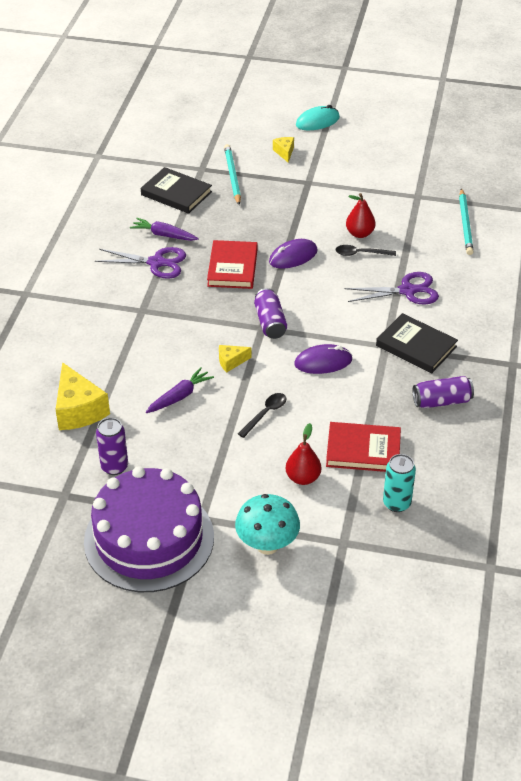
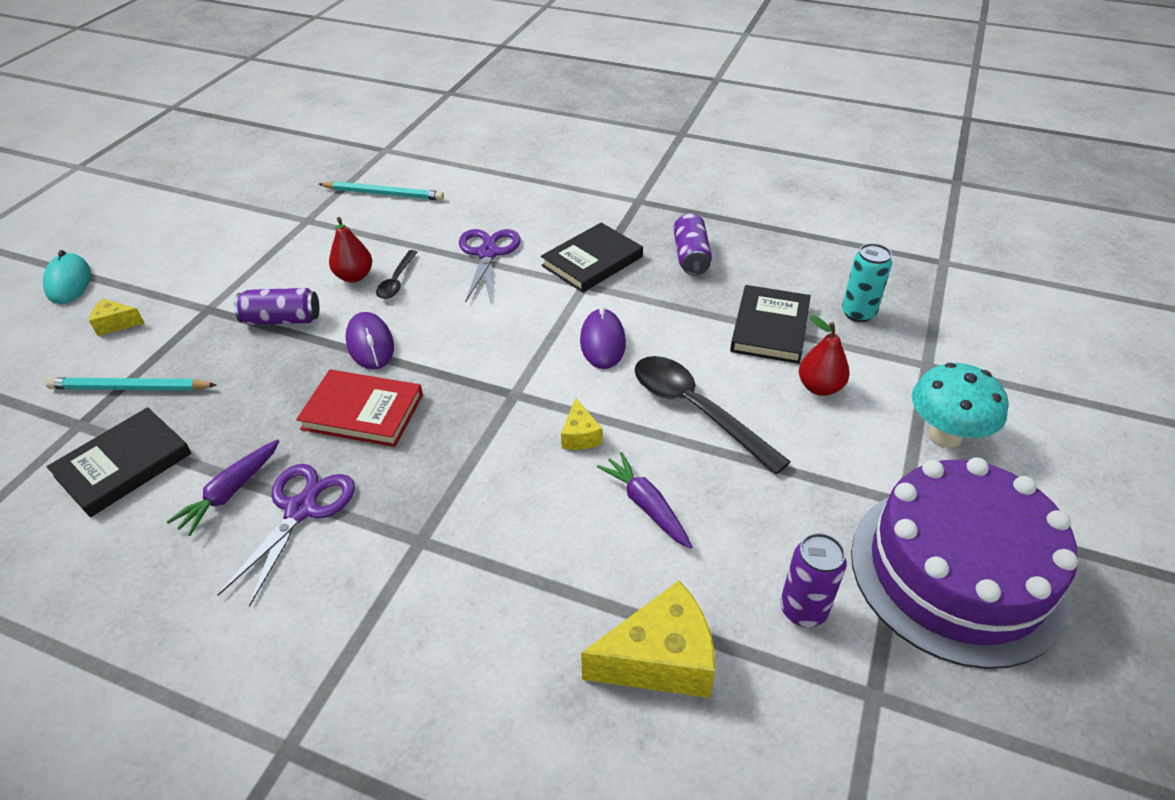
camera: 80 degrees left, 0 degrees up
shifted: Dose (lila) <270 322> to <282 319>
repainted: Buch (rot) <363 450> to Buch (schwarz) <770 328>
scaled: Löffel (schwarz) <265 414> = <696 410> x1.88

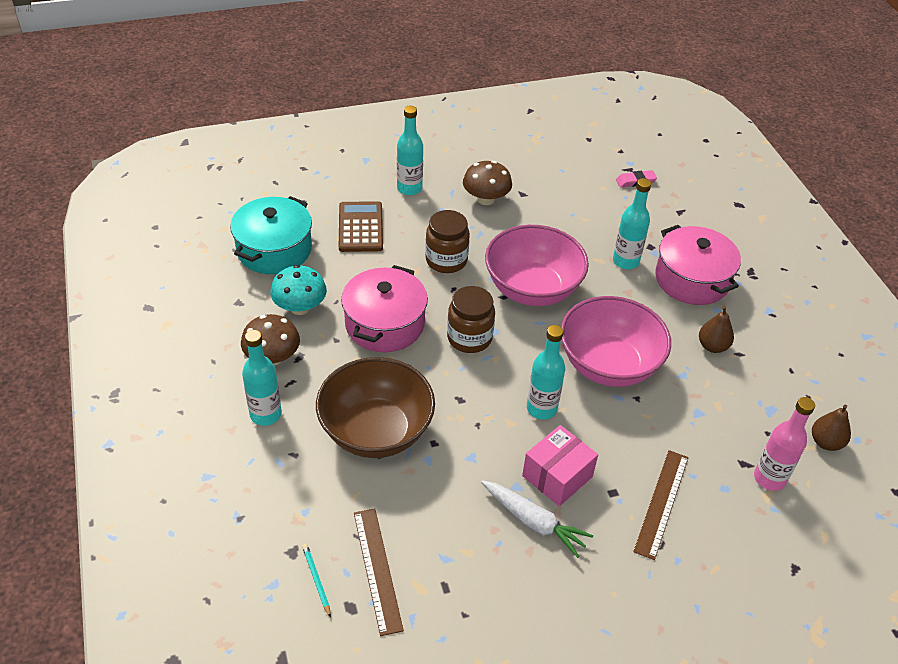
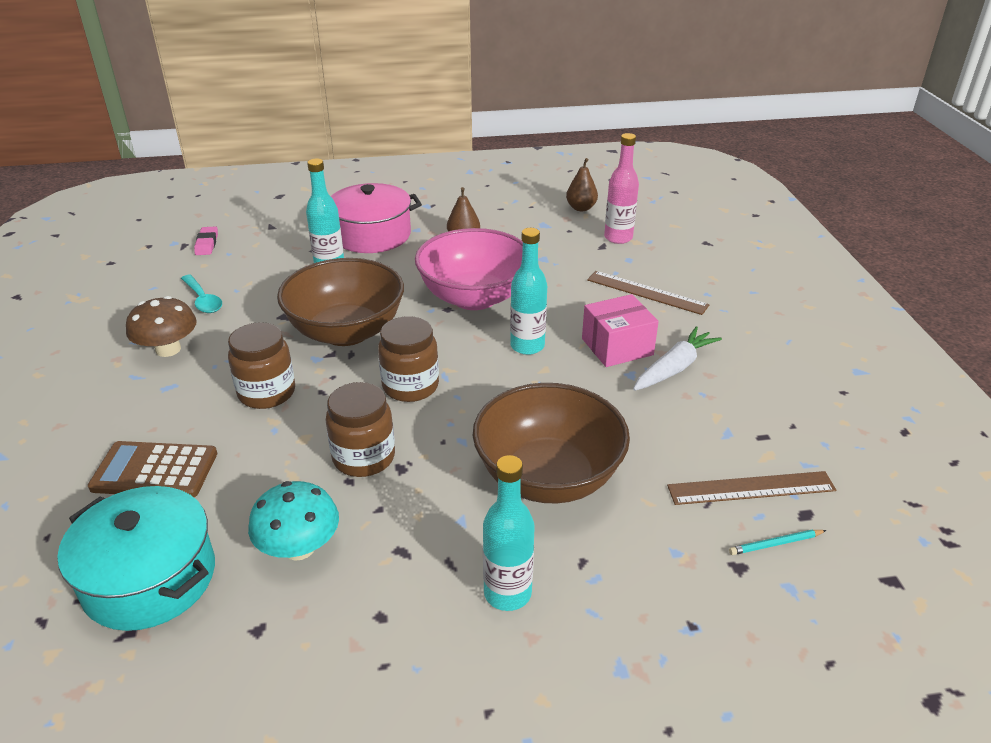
camera: 80 degrees left, 10 degrees down
gone: Pilz (braun) <272 357>; Flasche (türkis) <409 188>
new: Löffel (türkis) <203 300>
swapped: Kochtopf (rosa) <385 324> to Einmachglas (braun) <364 457>
repainted: Schüssel (rosa) <532 289> to Schüssel (braun) <346 332>
rotated: Schachtel (rosa) <557 476> = <617 347> 75 degrees counterclockwise

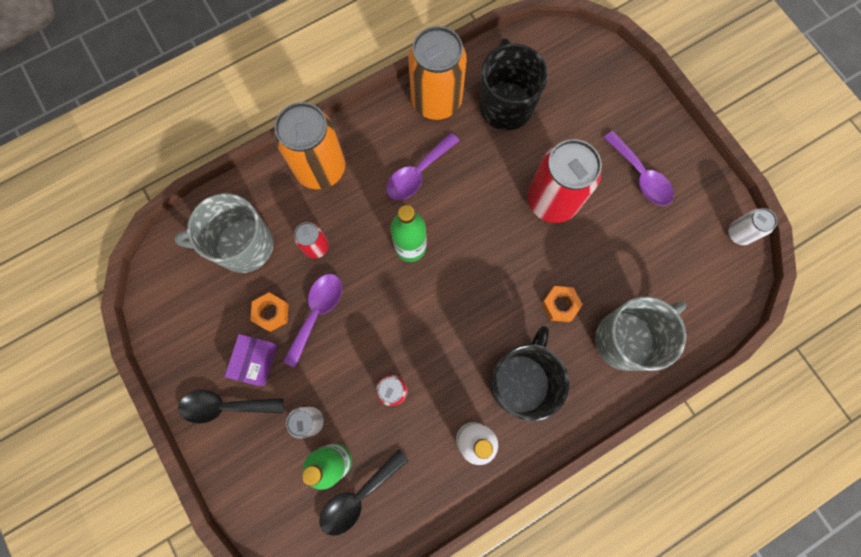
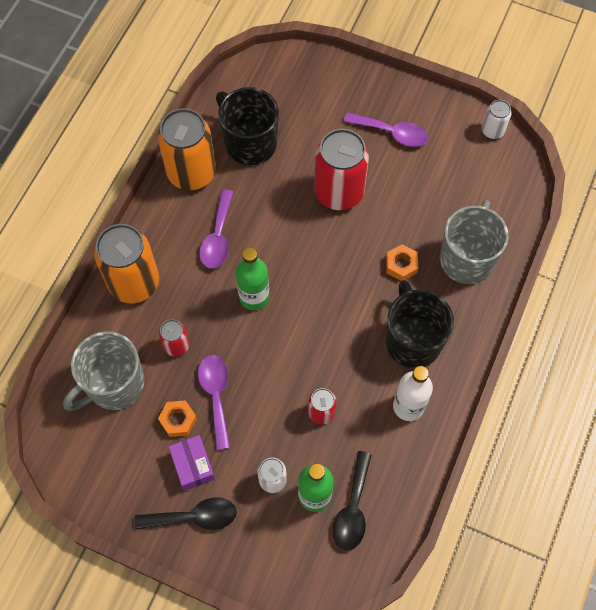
camera: 35 degrees left, 10 degrees down
rotated: Löffel (schwarz) <225 406> = <194 517> 150 degrees counterclockwise

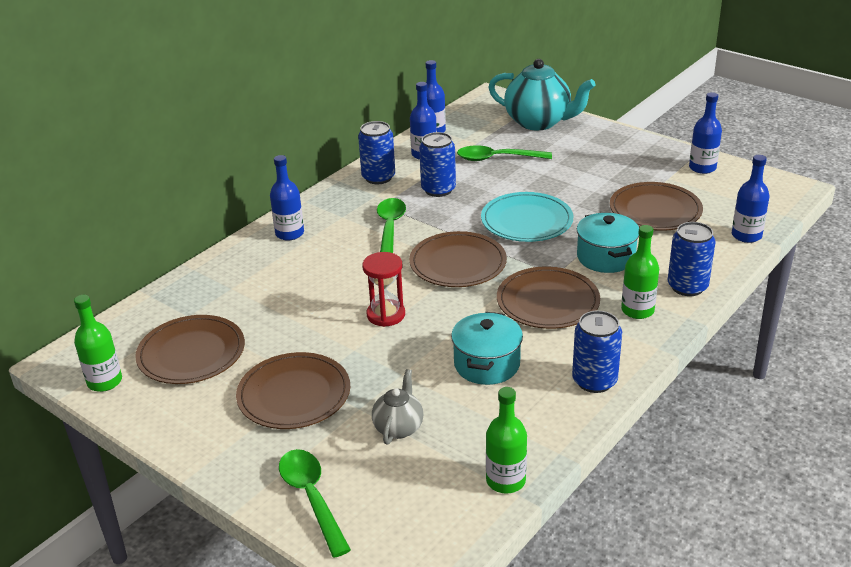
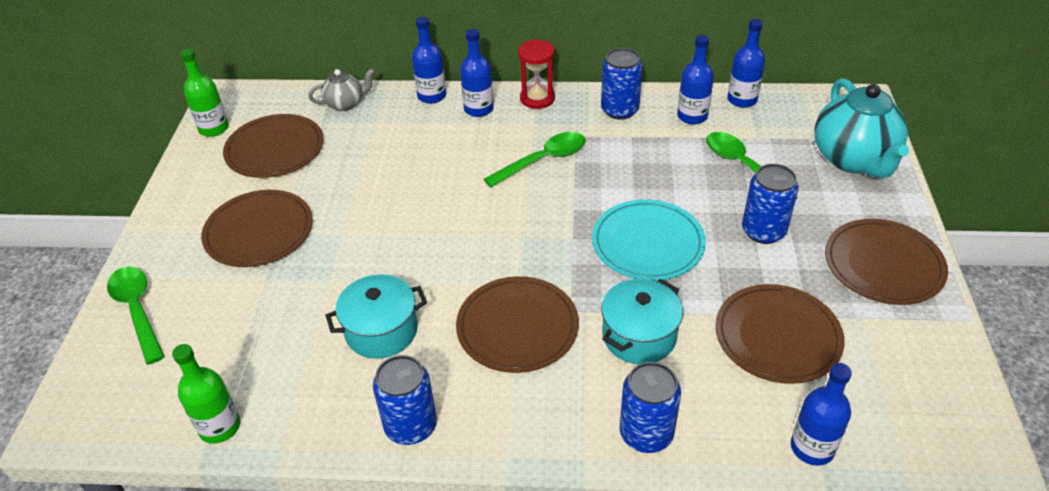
camera: 55 degrees right, 10 degrees up
gone: Flasche (grün) <637 310>
shifted: Sanduhr (rot) <386 315> to <537 98>; Teekanne (grau) <398 427> to <345 104>; Teller (braun) <458 263> to <883 265>; Dose (blau) <438 189> to <763 231>; Flasche (blau) <702 168> to <431 96>
rotated: Löffel (grün) <311 498> = <137 310> 60 degrees counterclockwise

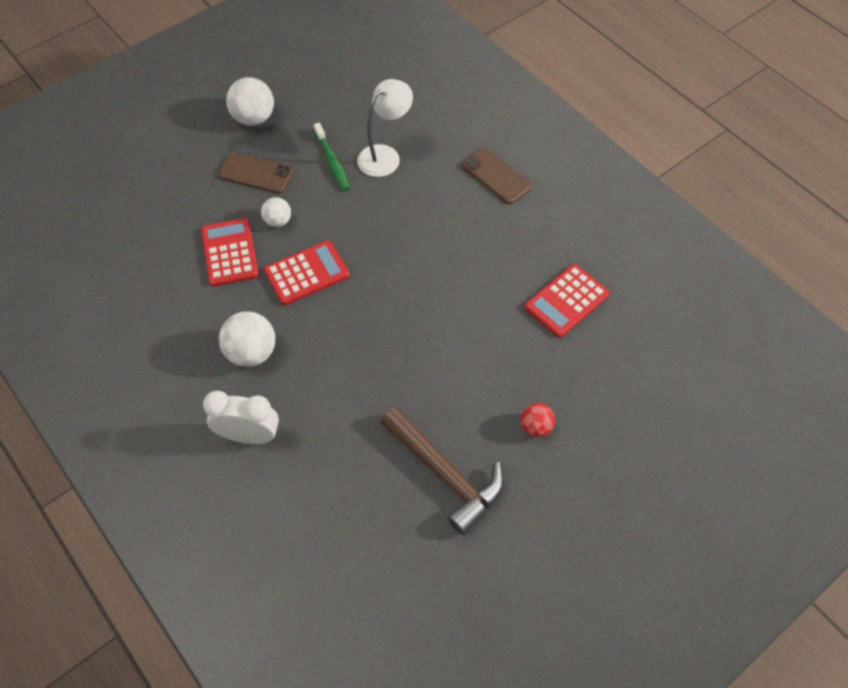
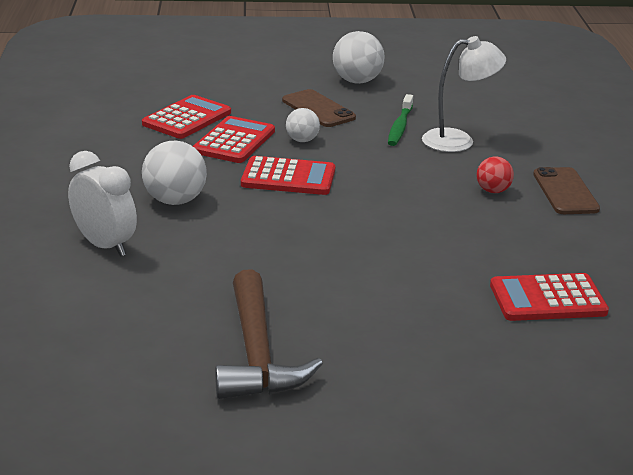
camera: 35 degrees right, 30 degrees down
new: Taschenrechner (rot) <187 118>
shifted: Ball (rot) <535 427> to <493 191>

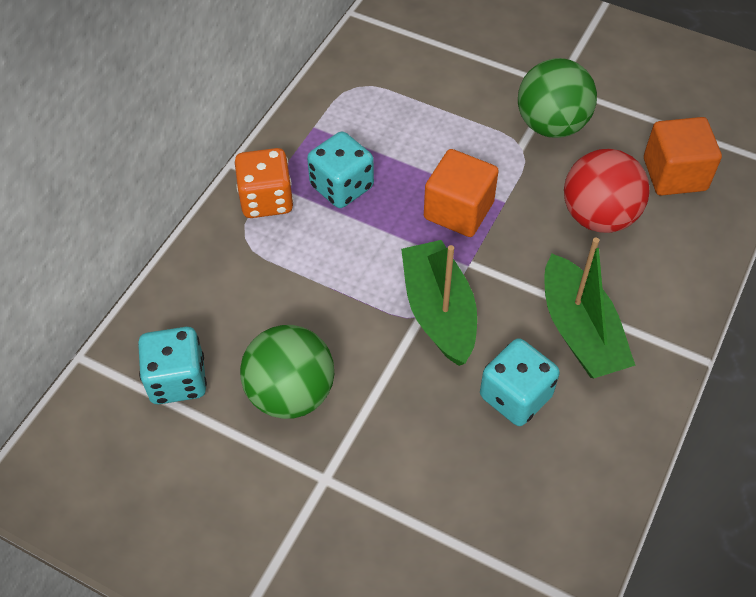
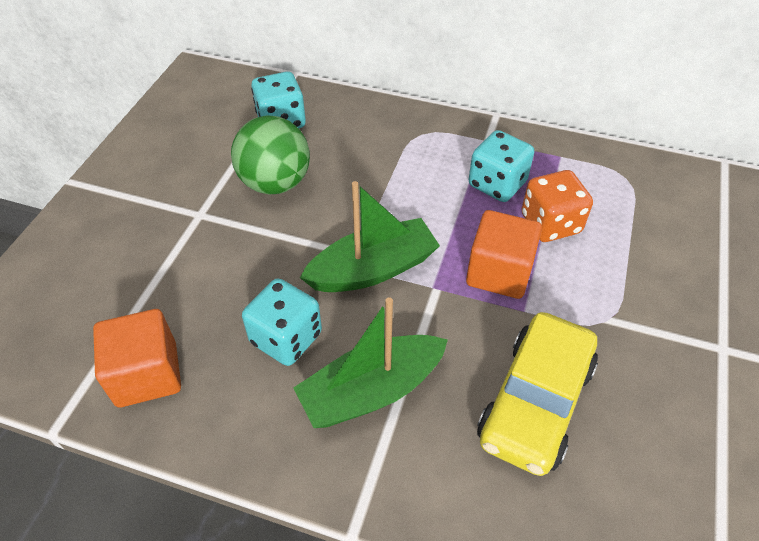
camera: 80 degrees right, 5 degrees down
gone: Ball (grün) <551 125>
shifted: Spielwürfel (orange) <266 200> to <550 224>; Kubus (orange) <674 174> to <147 374>
swapped: Ball (rot) <598 216> to Auto (gelb) <535 402>

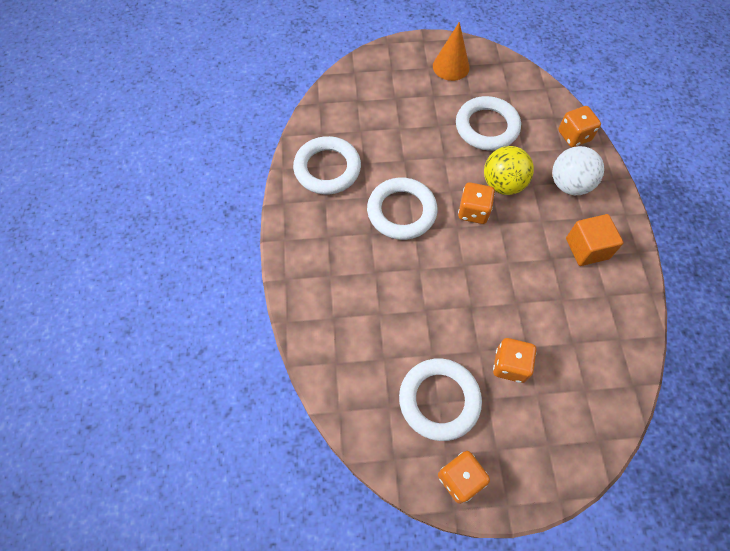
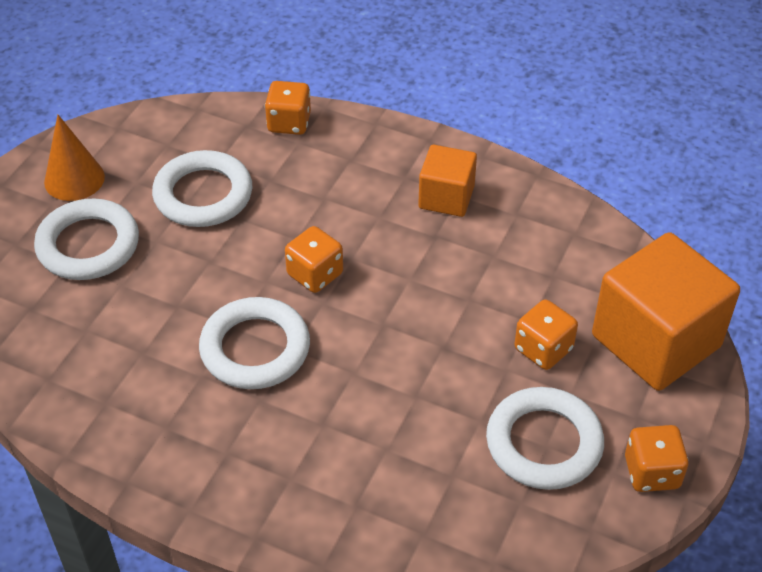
camera: 60 degrees left, 15 degrees down
gone: Ball (gelb) <503 184>; Ball (weiß) <569 184>
new: Kubus (orange) <655 341>
shifted: Ring (weiß) <327 169> to <88 245>

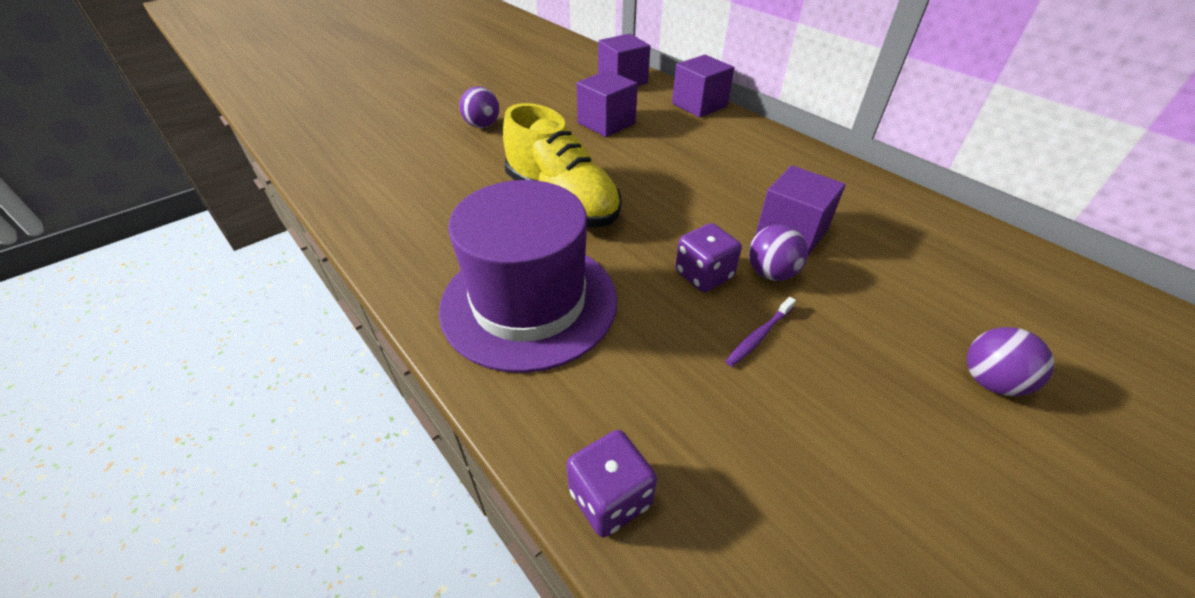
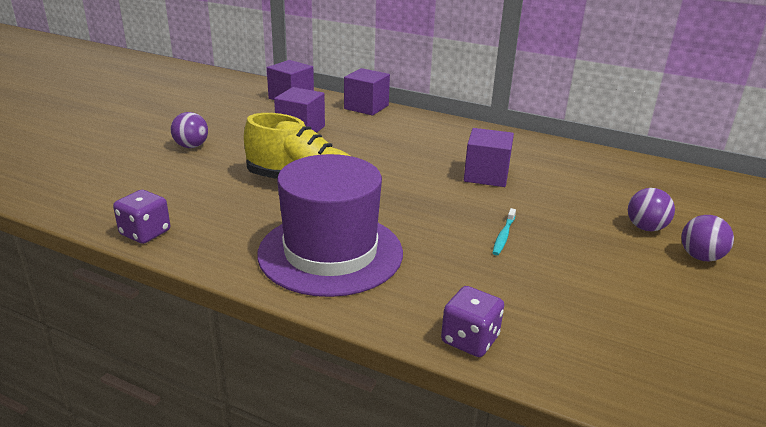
camera: 25 degrees left, 15 degrees down
shifted: Spielwürfel (lila) <704 275> to <145 233>; Ball (lila) <771 273> to <700 257>
repainted: Zahnbürste (lila) <759 336> to Zahnbürste (türkis) <503 236>

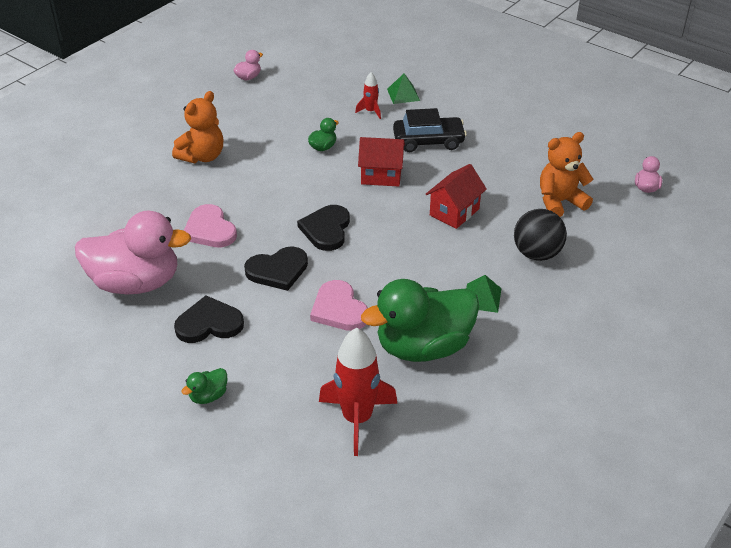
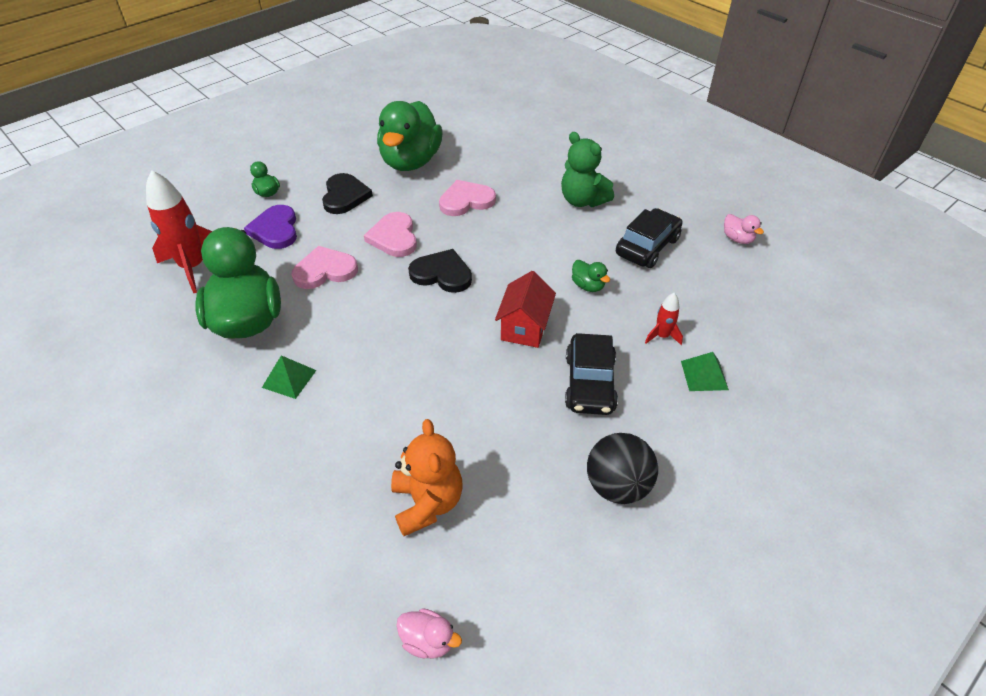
camera: 100 degrees right, 5 degrees up
gone: Haus (rot) <454 212>
new: Herz (lila) <275 230>; Auto (schwarz) <647 247>
shifted: Ball (schwarz) <537 253> to <617 486>
repainted: Ente (rosa) <136 282> to Ente (grün) <411 162>; Teddybär (orange) <202 156> to Teddybär (grün) <582 200>; Herz (schwarz) <278 270> to Herz (rosa) <394 237>

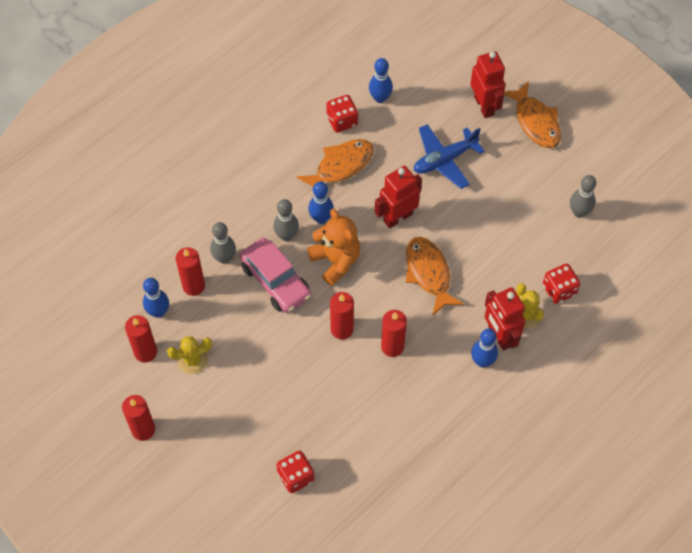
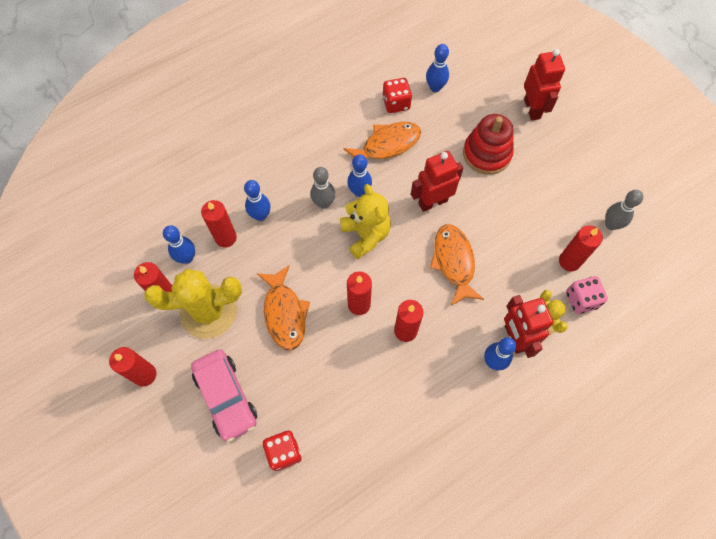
camera: 10 degrees right, 5 degrees up
new: Kerze (rot) <569 261>
shifted: Auto (rosa) <276 281> to <226 397>; Fisch (orange) <535 121> to <284 313>
swapped: Flugzeug (blau) <444 160> to Stapelspielzeug (rot) <486 154>
repainted: Bowlingkegel (grau) <224 258> to Bowlingkegel (blau) <260 215>; Teddybär (orange) <336 261> to Teddybär (gelb) <365 235>; Spielwürfel (rot) <559 290> to Spielwürfel (rosa) <581 300>
scaled: Kaktus (gelb) <192 360> = <208 311> x1.90

